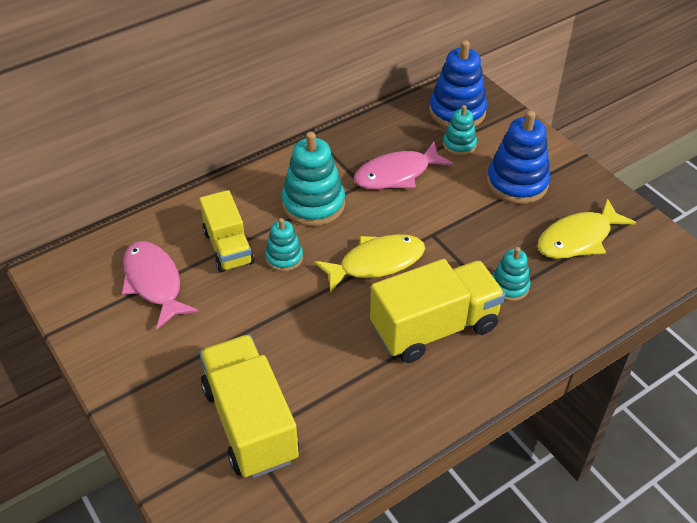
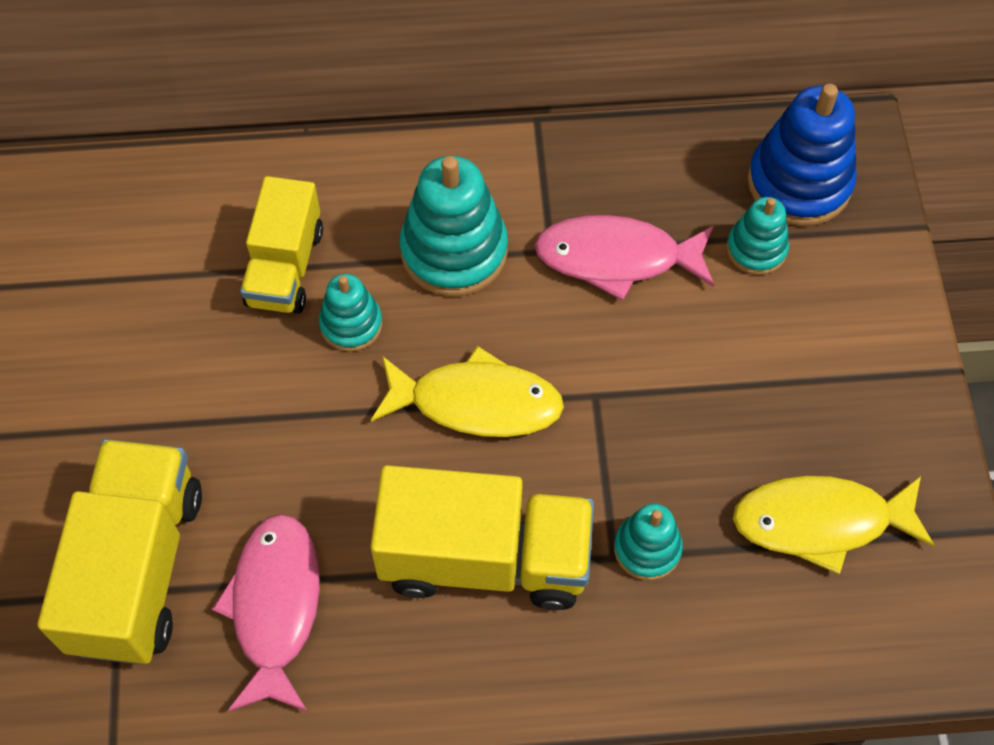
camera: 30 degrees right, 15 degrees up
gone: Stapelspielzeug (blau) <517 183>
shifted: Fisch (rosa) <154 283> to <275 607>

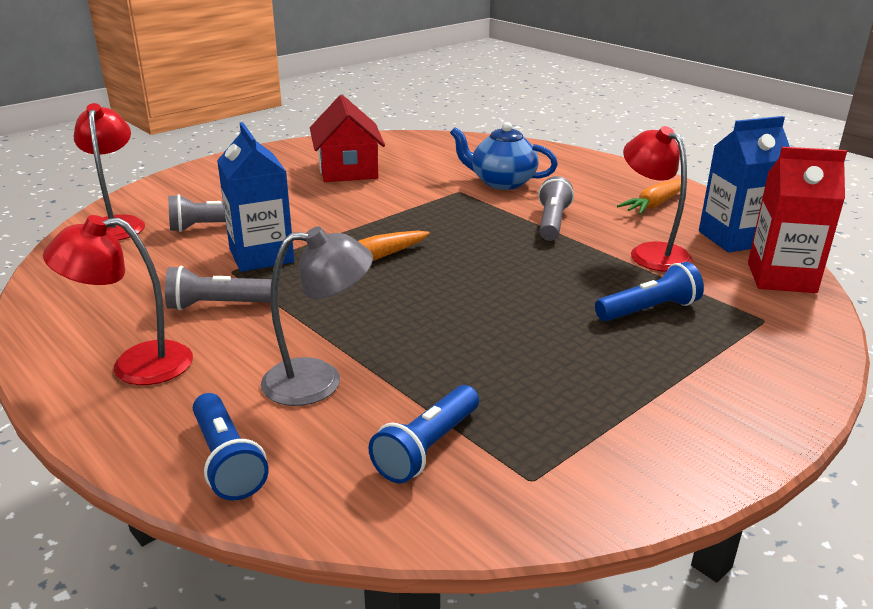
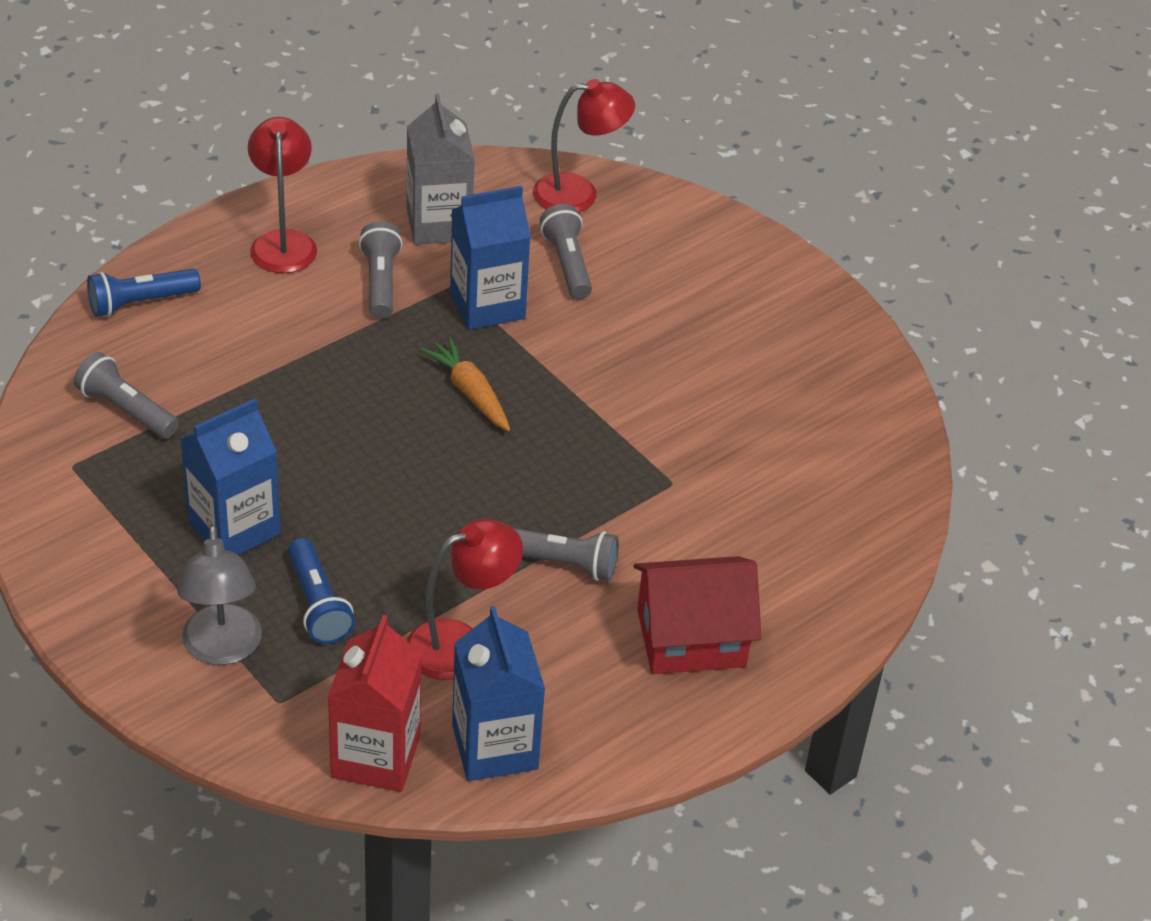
camera: 90 degrees right, 15 degrees up
gone: Teekanne (blau) <501 182>; Karotte (orange) <654 205>
new: Getränkekarton (blau) <234 528>; Getränkekarton (grau) <439 224>
shifted: Lampe (grau) <319 381> to <222 649>; Haus (rot) <347 169> to <691 638>
repainted: Taschenlampe (blau) <427 447> to Taschenlampe (grau) <127 410>

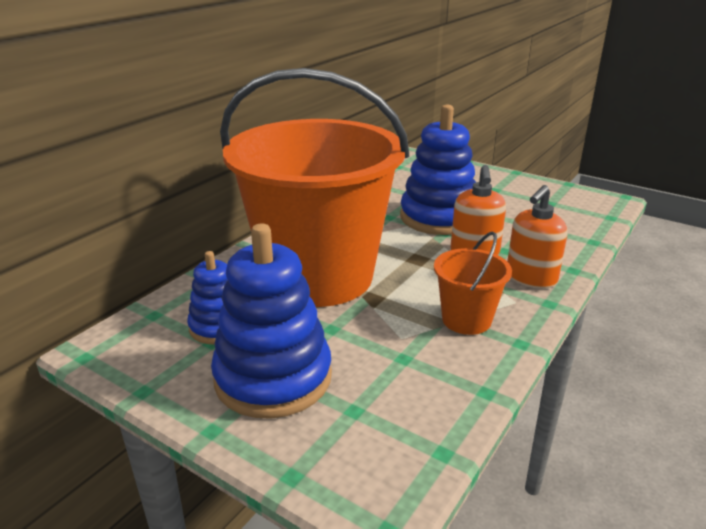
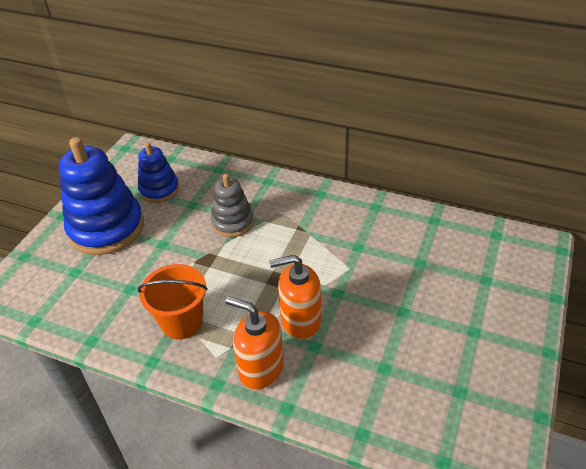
camera: 80 degrees right, 15 degrees up
gone: Stapelspielzeug (blau) <438 217>
swapped: Eimer (orange) <319 276> to Stapelspielzeug (grau) <233 222>

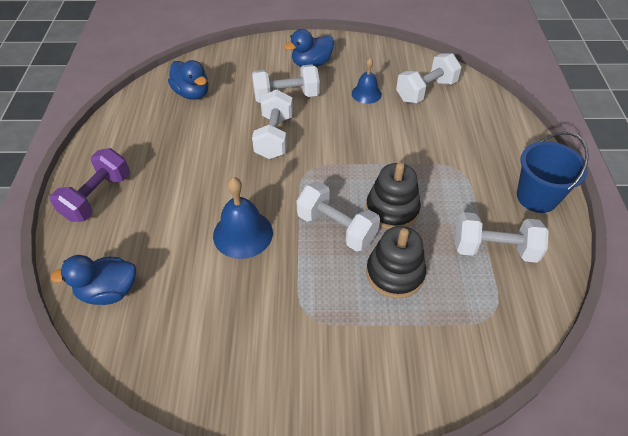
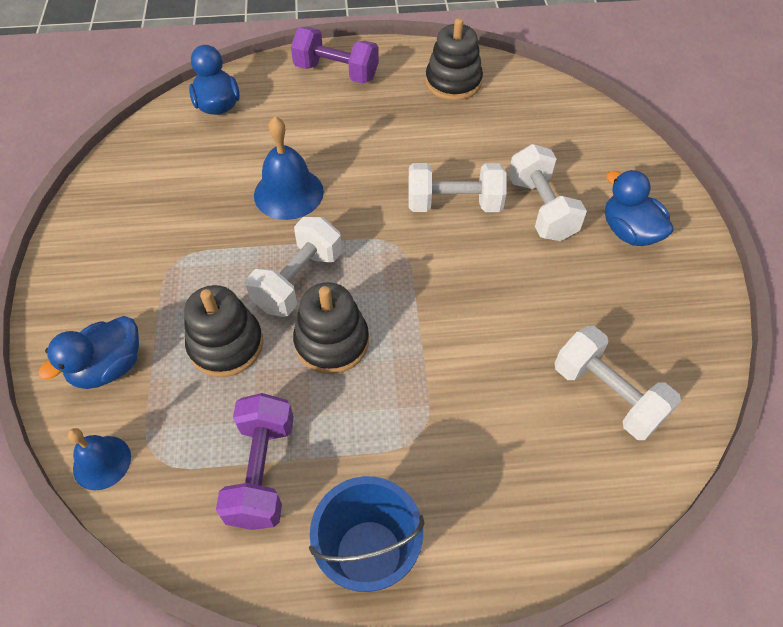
camera: 85 degrees right, 5 degrees up
new: Stapelspielzeug (schwarz) <453 82>
shifted: Ente (blau) <192 93> to <109 367>; Glocke (blau) <366 93> to <102 462>
repainted: Hantel (weiß) <494 249> to Hantel (lila) <262 471>

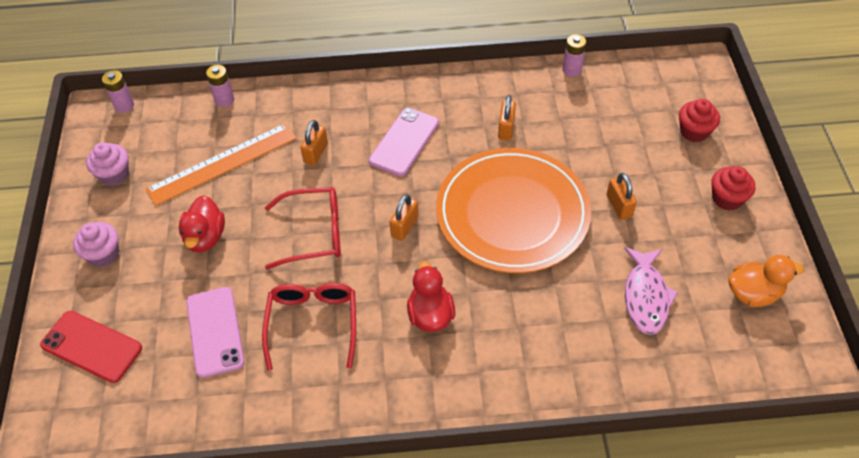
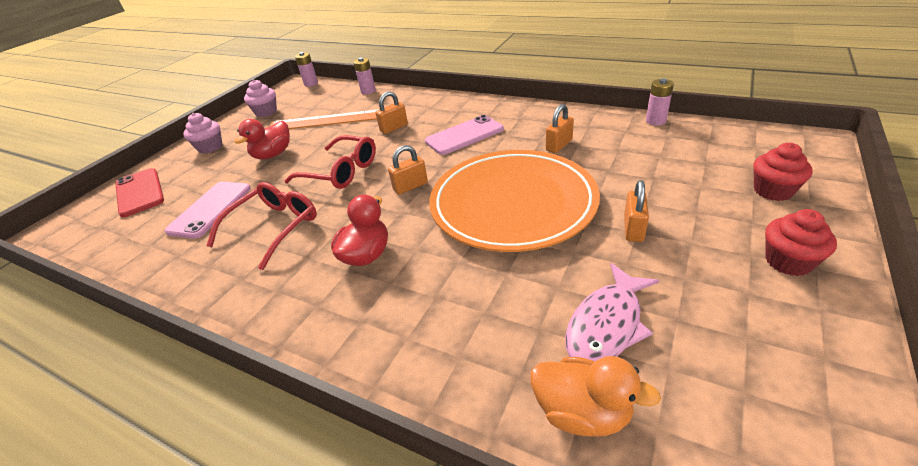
camera: 35 degrees right, 15 degrees down
shifted: Ente (orange) <753 293> to <582 412>

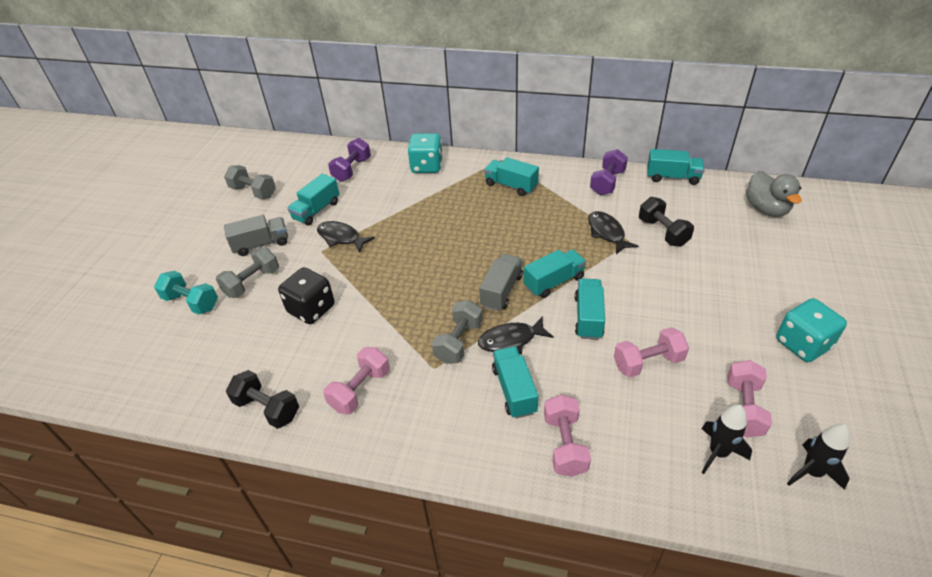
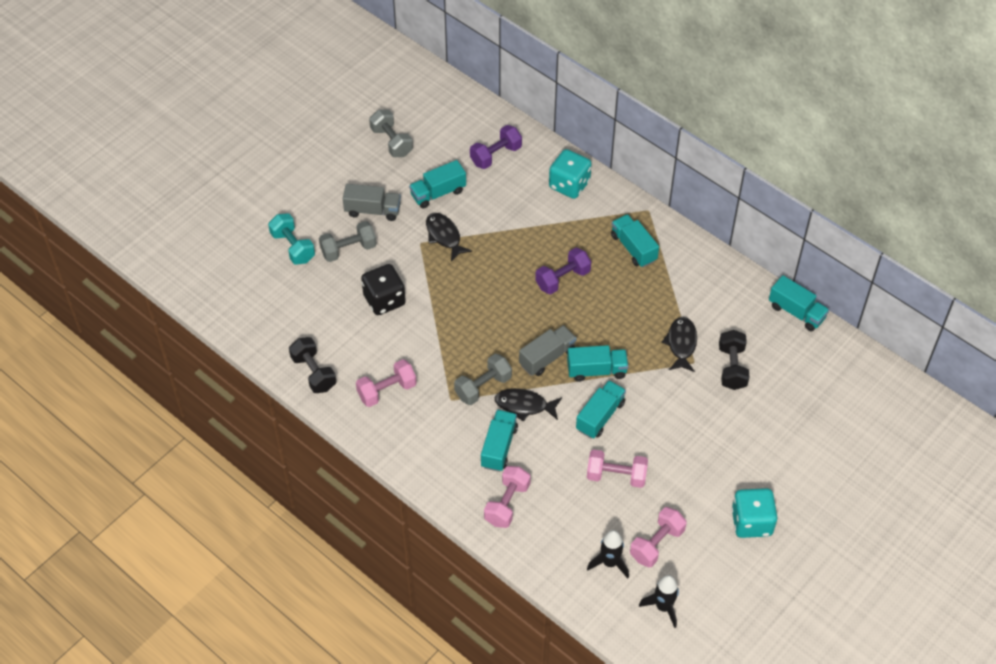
camera: 25 degrees right, 10 degrees up
gone: Ente (grau) <766 209>
shifted: Hantel (lila) <607 182> to <562 279>

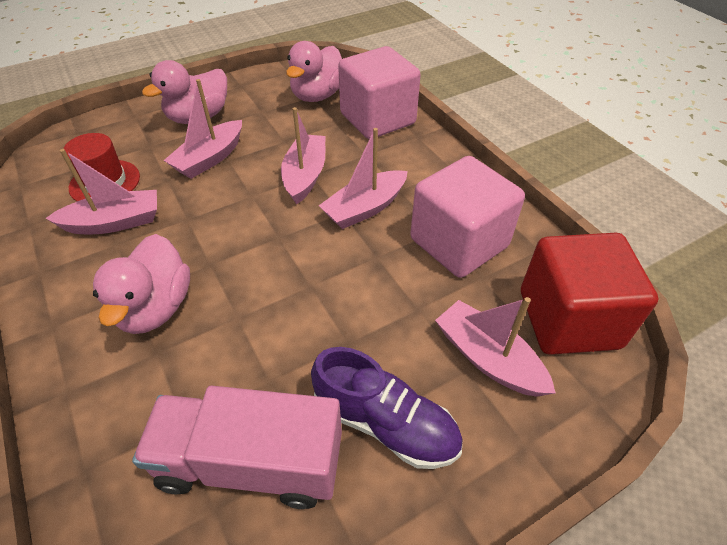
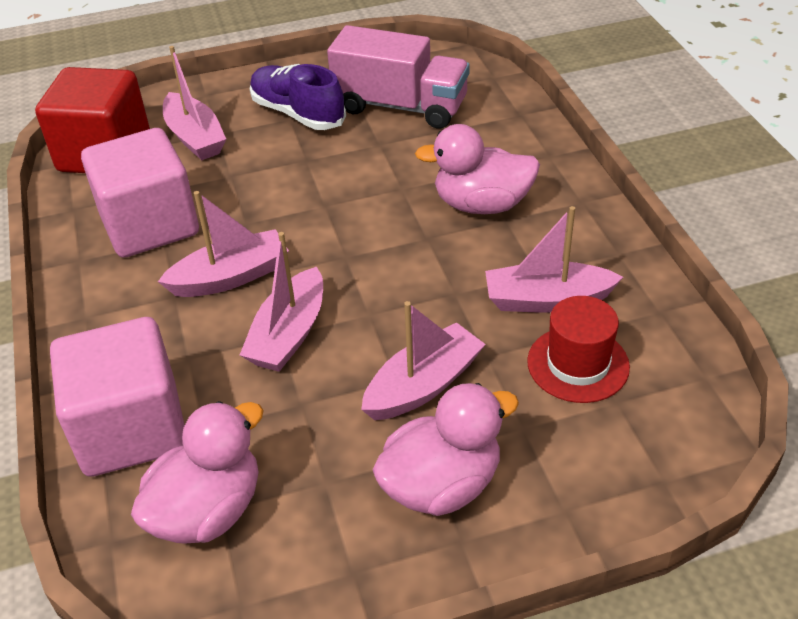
camera: 165 degrees left, 5 degrees down
rotated: Ente (rosa) <156 307> = <481 205> 105 degrees counterclockwise

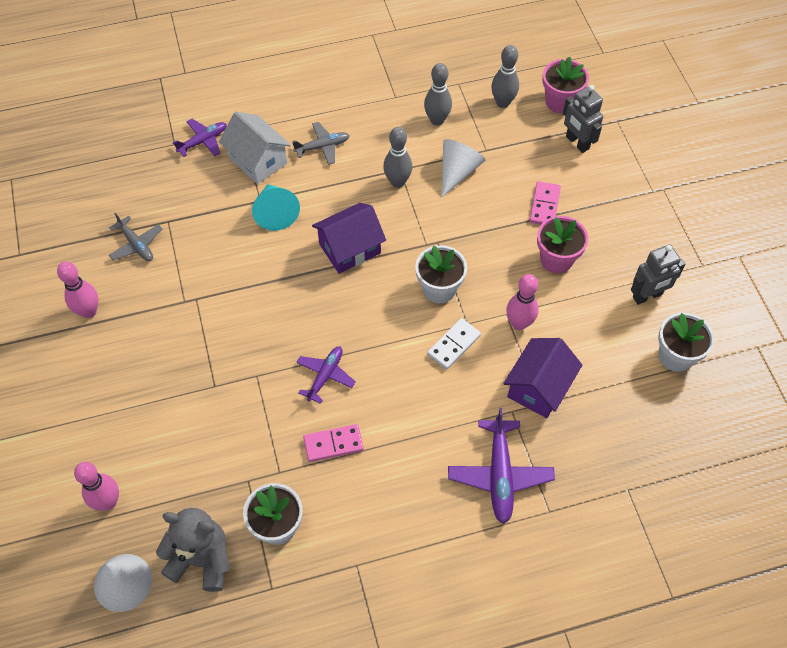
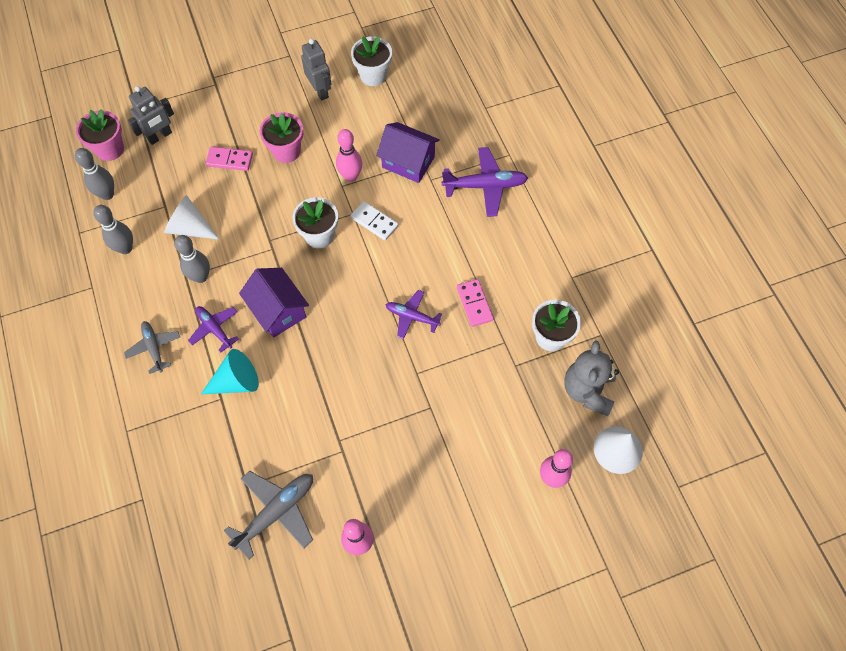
camera: 95 degrees left, 5 degrees up
gone: Haus (weiß) <258 160>
shifted: Flugzeug (lila) <203 141> to <214 329>
scaled: Flugzeug (grau) <136 244> = <276 512> x1.58

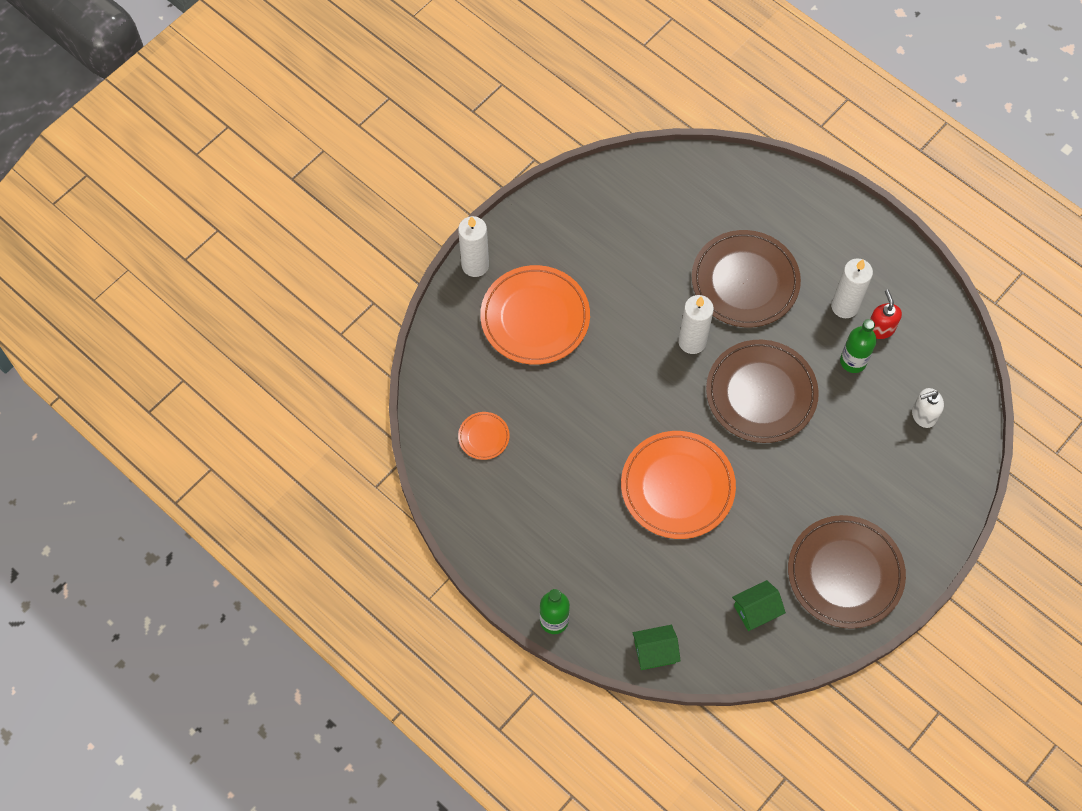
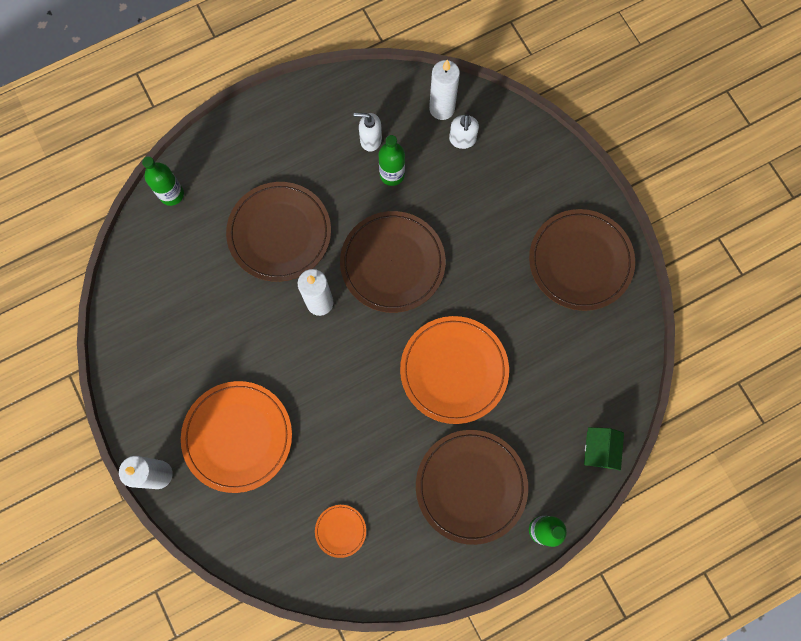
camera: 70 degrees left, 10 degrees up
gone: Haus (grün) <756 610>
new: Flasche (grün) <171 194>; Teller (braun) <471 486>
shifted: Kerze (weiß) <844 306> to <442 108>
repainted: Seifenspender (rot) <880 328> to Seifenspender (weiß) <370 140>

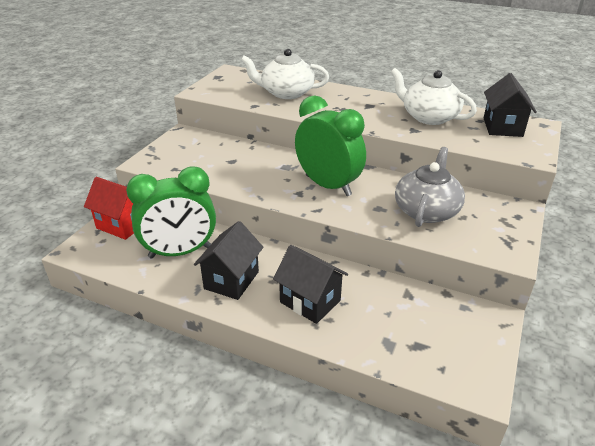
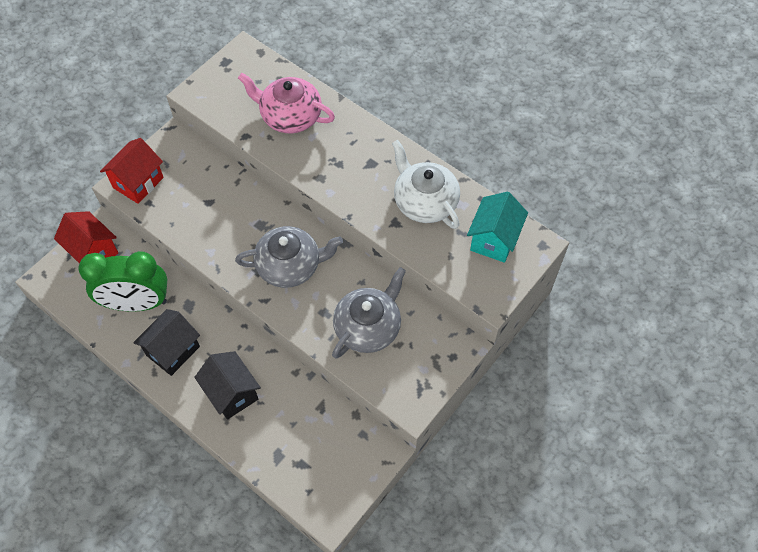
camera: 15 degrees right, 25 degrees up
new: Haus (rot) <138 182>
swapped: Wecker (grün) <328 185> to Teekanne (grau) <290 266>
repainted: Teekanne (weiß) <286 93> to Teekanne (rosa) <290 116>; Haus (schwarz) <502 127> to Haus (türkis) <494 240>

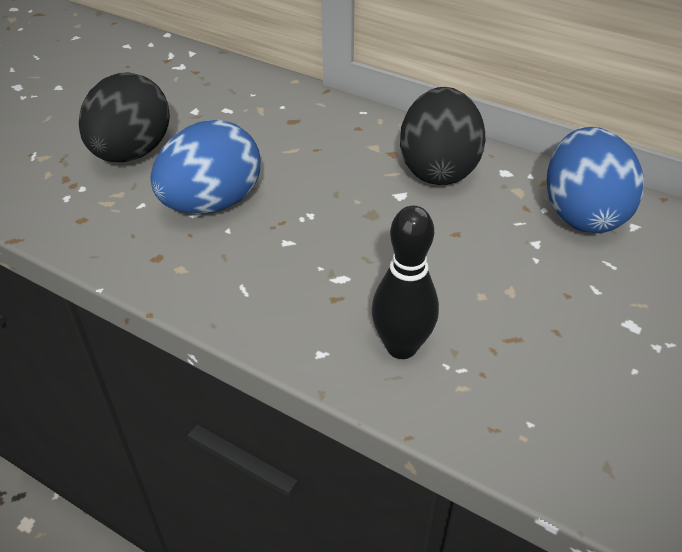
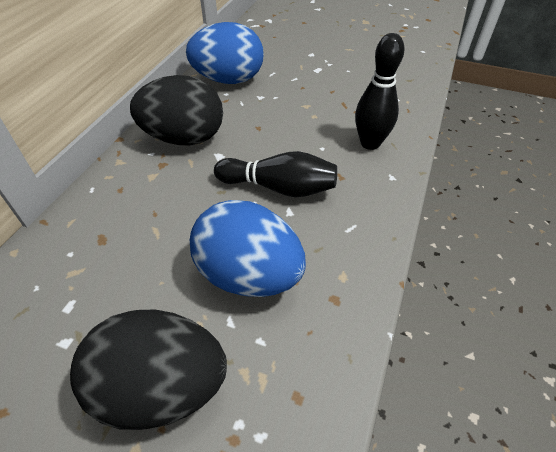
camera: 100 degrees left, 5 degrees up
new: Bowlingkegel (schwarz) <279 188>

